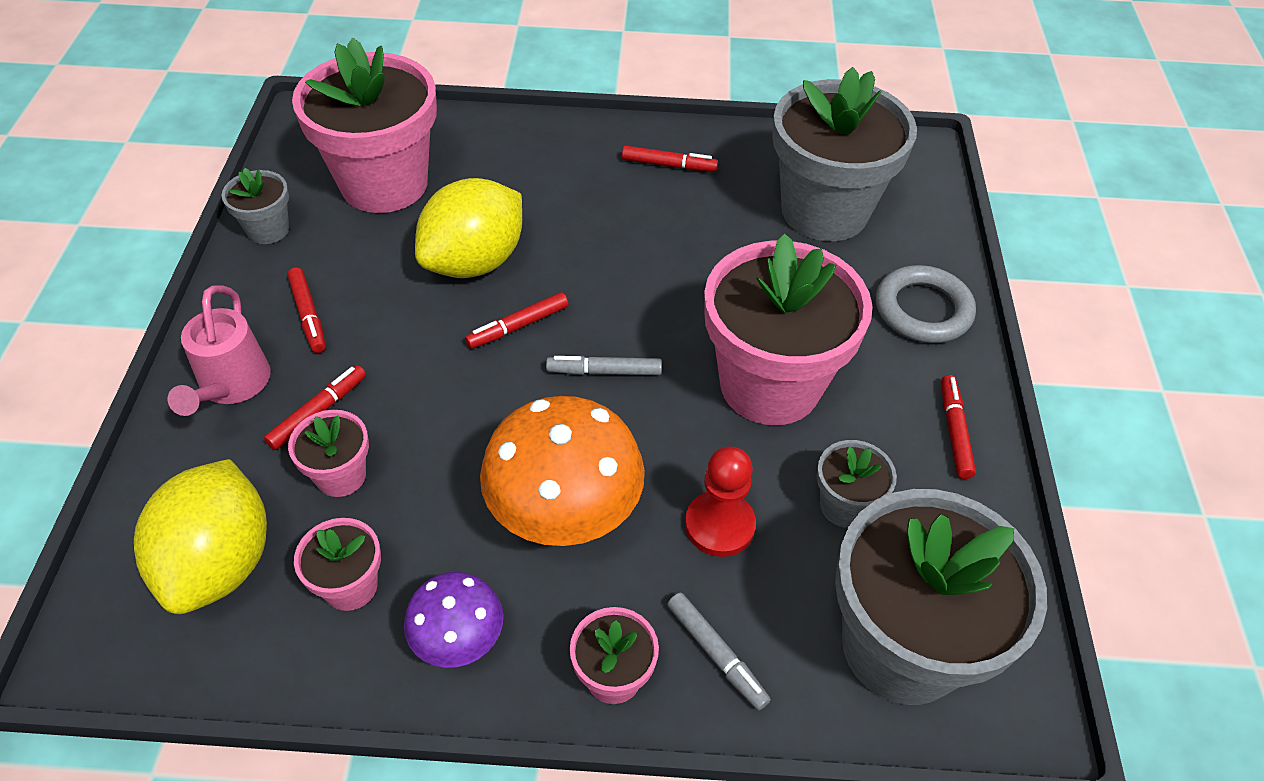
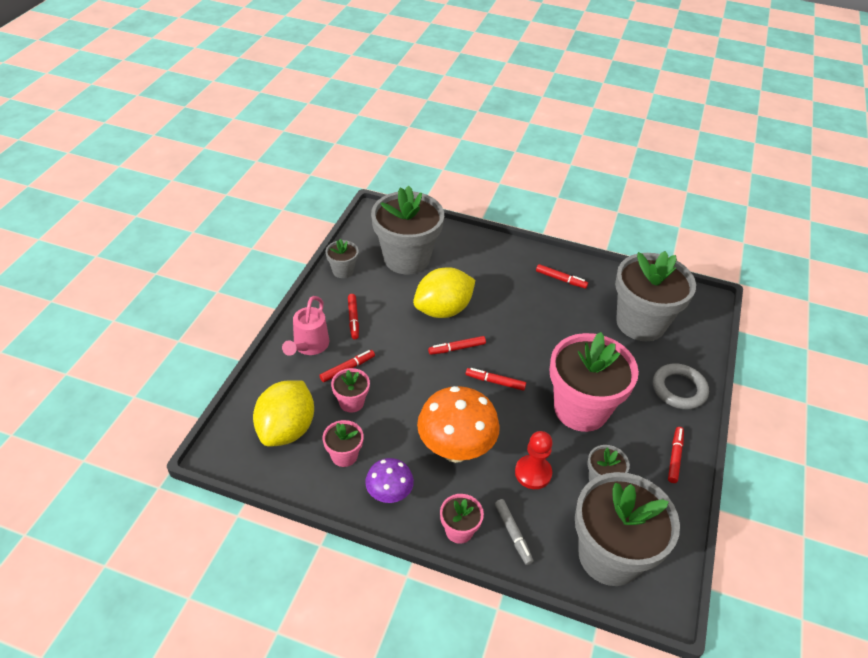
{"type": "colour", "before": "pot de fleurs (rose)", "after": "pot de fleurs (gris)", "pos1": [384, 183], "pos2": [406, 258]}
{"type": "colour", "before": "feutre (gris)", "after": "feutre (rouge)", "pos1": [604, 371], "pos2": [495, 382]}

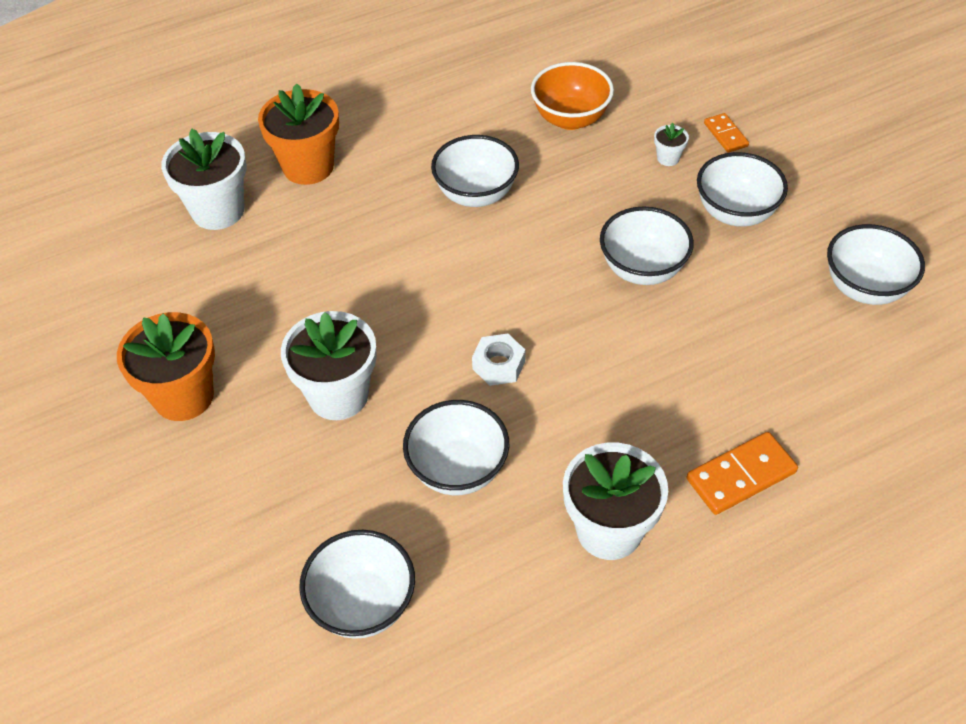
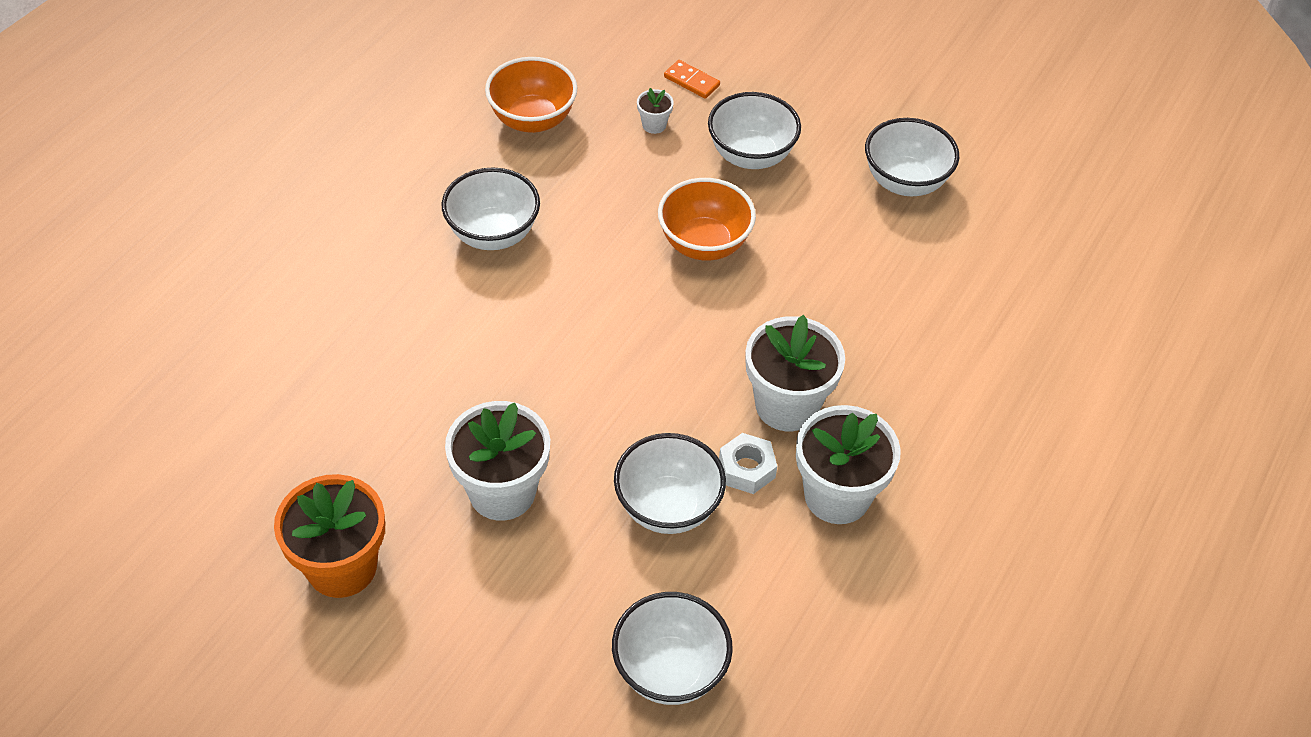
{"type": "missing", "before": "pot de fleurs (orange)", "pos1": [308, 166]}
{"type": "missing", "before": "domino (orange)", "pos1": [741, 475]}
{"type": "relocated", "before": "pot de fleurs (blanc)", "pos1": [218, 210], "pos2": [786, 405]}
{"type": "relocated", "before": "écrou (blanc)", "pos1": [498, 365], "pos2": [746, 469]}
{"type": "colour", "before": "bol (blanc)", "after": "bol (orange)", "pos1": [642, 269], "pos2": [704, 244]}

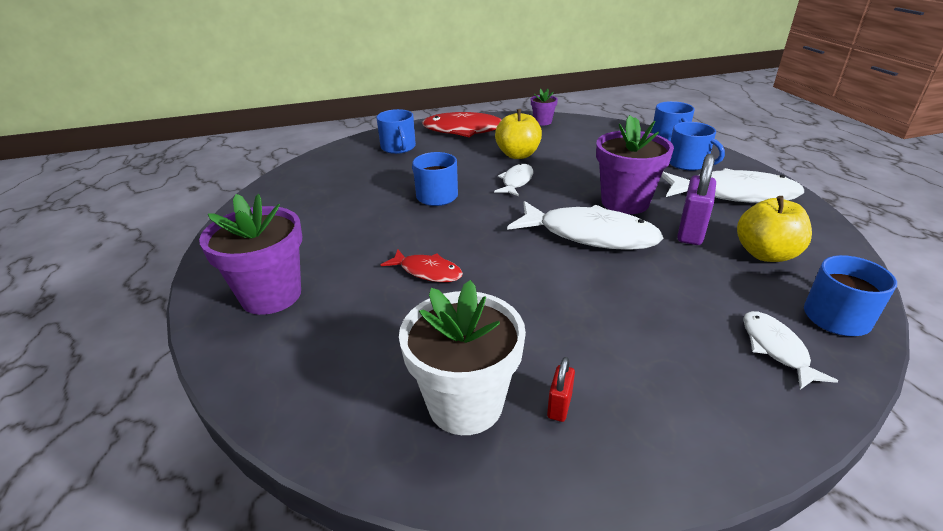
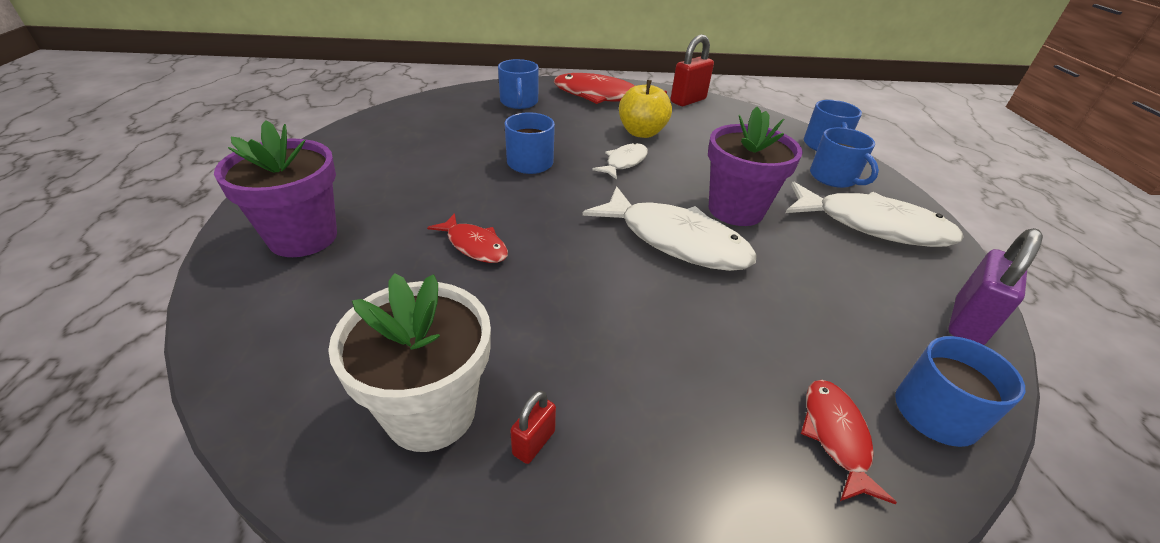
{"type": "missing", "before": "pomme (jaune)", "pos1": [765, 254]}
{"type": "relocated", "before": "cadenas (violet)", "pos1": [691, 232], "pos2": [967, 322]}
{"type": "exchanged", "before": "pot de fleurs (violet)", "after": "cadenas (rouge)", "pos1": [542, 122], "pos2": [688, 100]}
{"type": "colour", "before": "poisson (blanc)", "after": "poisson (rouge)", "pos1": [776, 348], "pos2": [836, 436]}

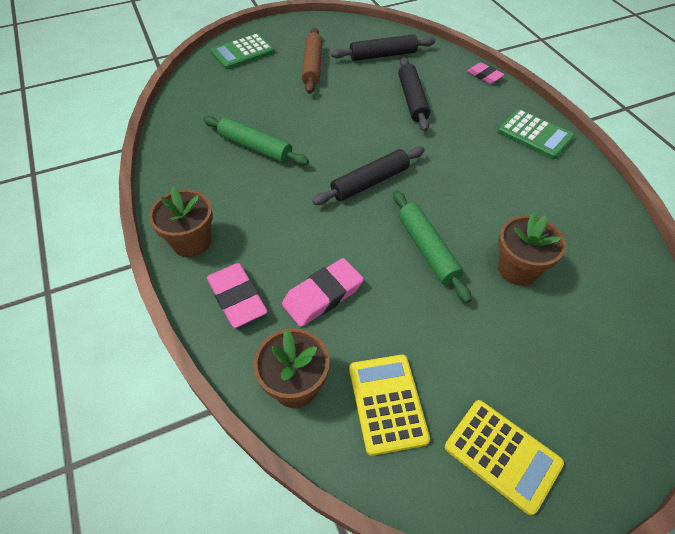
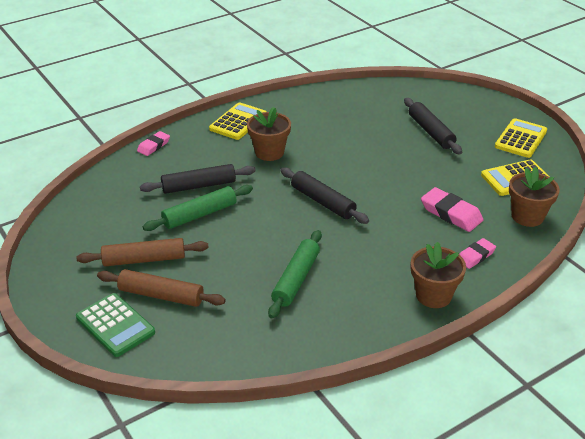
{"type": "appeared", "after": "rouleau à pâtisserie (marron)", "pos2": [161, 295]}
{"type": "relocated", "before": "rouleau à pâtisserie (noir)", "pos1": [383, 55], "pos2": [431, 132]}
{"type": "relocated", "before": "rouleau à pâtisserie (vert)", "pos1": [427, 249], "pos2": [199, 214]}
{"type": "relocated", "before": "pot de fleurs (marron)", "pos1": [518, 269], "pos2": [269, 152]}
{"type": "colour", "before": "calculatrice (vert)", "after": "calculatrice (jaune)", "pos1": [534, 134], "pos2": [238, 122]}
{"type": "size", "before": "gomme (rose)", "pos1": [237, 298], "pos2": [475, 256], "scale": 0.63}

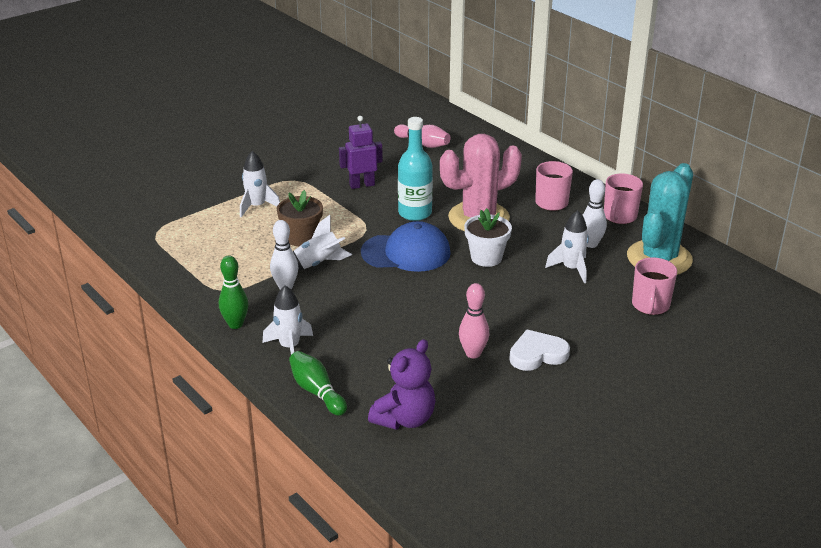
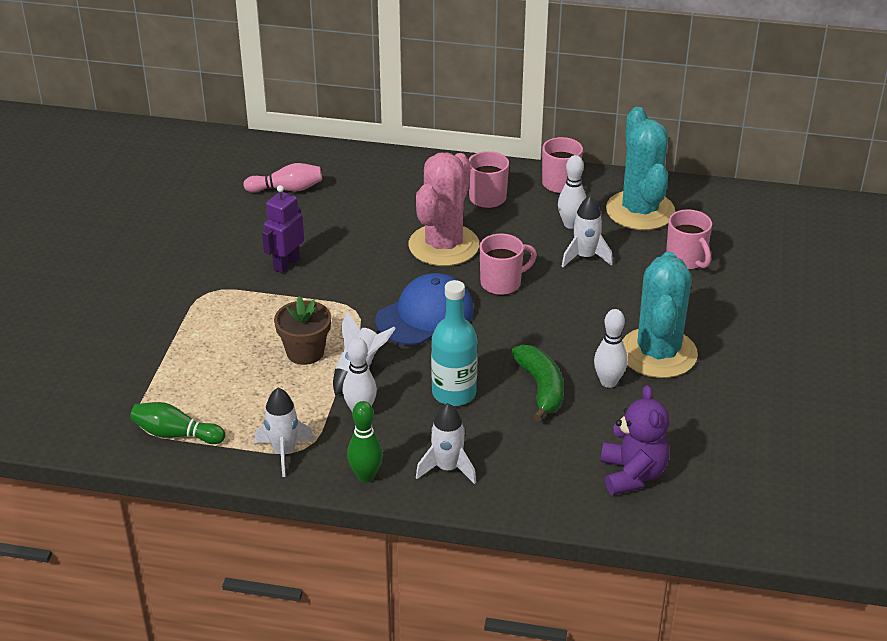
{"type": "appeared", "after": "banane (vert)", "pos2": [541, 388]}
{"type": "relocated", "before": "fusée (blanc)", "pos1": [257, 206], "pos2": [284, 452]}
{"type": "relocated", "before": "quille (vert)", "pos1": [317, 392], "pos2": [176, 434]}
{"type": "relocated", "before": "bouteille (turquoise)", "pos1": [415, 213], "pos2": [454, 393]}
{"type": "exchanged", "before": "pot de fleurs (blanc)", "after": "tasse (rose)", "pos1": [486, 258], "pos2": [502, 283]}
{"type": "exchanged", "before": "cœur (blanc)", "after": "cactus (turquoise)", "pos1": [537, 354], "pos2": [658, 353]}
{"type": "colour", "before": "quille (rose)", "after": "quille (blanc)", "pos1": [473, 353], "pos2": [608, 382]}

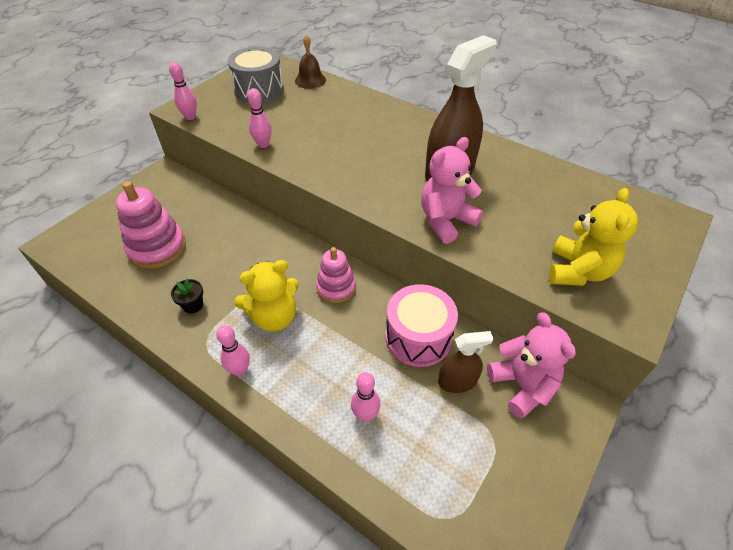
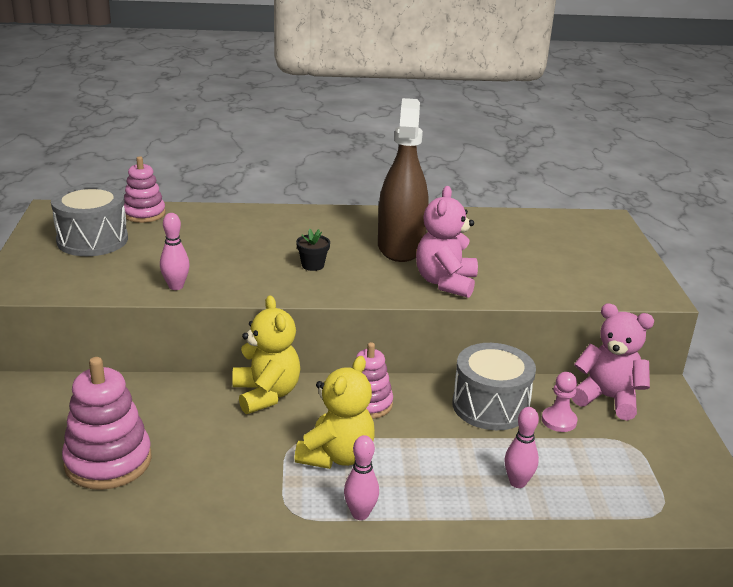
{"type": "missing", "before": "quille (rose)", "pos1": [190, 117]}
{"type": "relocated", "before": "pot de fleurs (noir)", "pos1": [193, 305], "pos2": [312, 265]}
{"type": "relocated", "before": "ours en peluche (jaune)", "pos1": [578, 271], "pos2": [266, 394]}
{"type": "exchanged", "before": "cloche (marron)", "after": "jouet à empiler (rose)", "pos1": [310, 80], "pos2": [144, 214]}
{"type": "exchanged", "before": "vaporisateur (marron)", "after": "pion (rose)", "pos1": [457, 381], "pos2": [559, 421]}
{"type": "colour", "before": "tambour (rose)", "after": "tambour (gris)", "pos1": [418, 337], "pos2": [490, 406]}

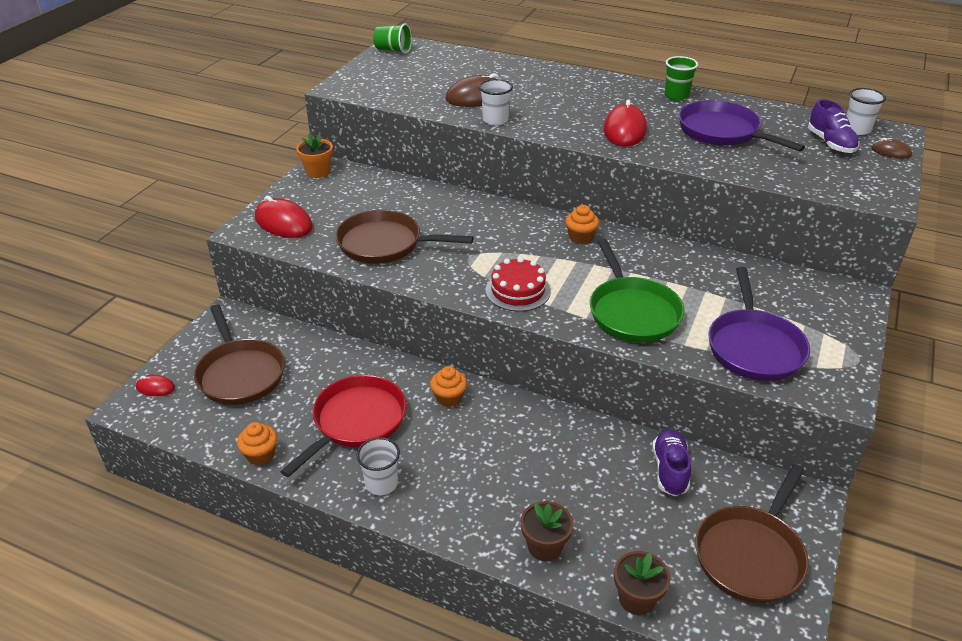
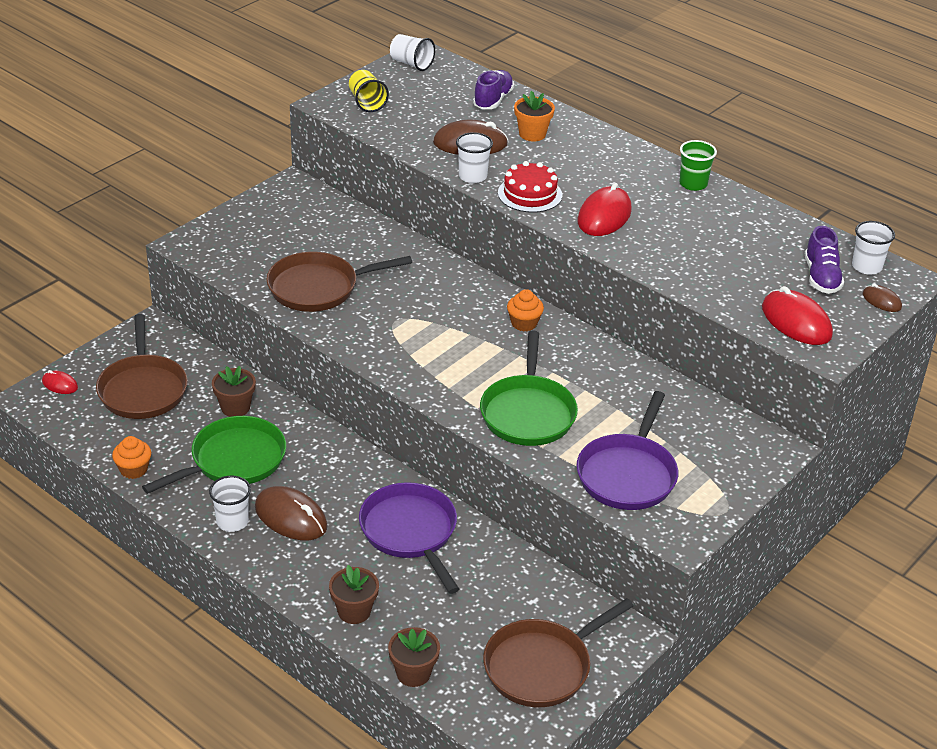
{"type": "missing", "before": "muffin (orange)", "pos1": [449, 398]}
{"type": "appeared", "after": "pot de fleurs (marron)", "pos2": [235, 408]}
{"type": "appeared", "after": "souris (marron)", "pos2": [291, 517]}
{"type": "appeared", "after": "gobelet (jaune)", "pos2": [367, 102]}
{"type": "relocated", "before": "souris (rouge)", "pos1": [283, 223], "pos2": [796, 322]}
{"type": "relocated", "before": "pot de fleurs (orange)", "pos1": [318, 172], "pos2": [532, 134]}
{"type": "relocated", "before": "gâteau (rouge)", "pos1": [518, 290], "pos2": [530, 194]}
{"type": "relocated", "before": "chaussure (violet)", "pos1": [670, 470], "pos2": [493, 100]}
{"type": "relocated", "before": "poêle (violet)", "pos1": [722, 132], "pos2": [410, 532]}
{"type": "colour", "before": "poêle (rouge)", "after": "poêle (vert)", "pos1": [356, 421], "pos2": [233, 460]}
{"type": "colour", "before": "gobelet (vert)", "after": "gobelet (blanc)", "pos1": [393, 50], "pos2": [411, 64]}
{"type": "spun", "before": "poêle (marron)", "pos1": [385, 244], "pos2": [318, 288], "turn": -45}

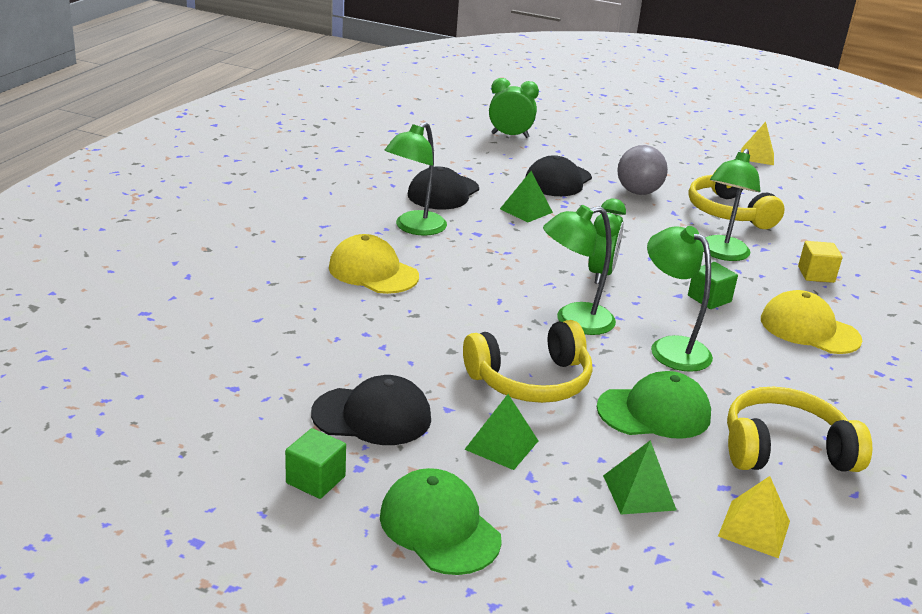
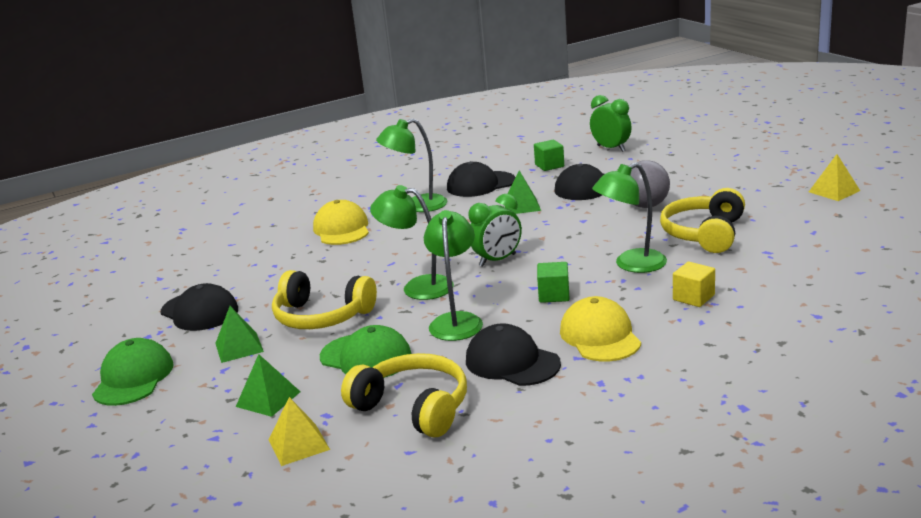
{"type": "appeared", "after": "casquette (noir)", "pos2": [512, 362]}
{"type": "relocated", "before": "cube (vert)", "pos1": [315, 480], "pos2": [549, 165]}

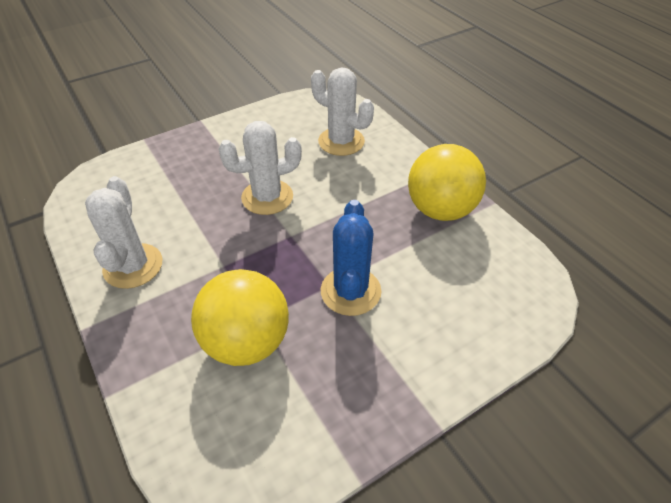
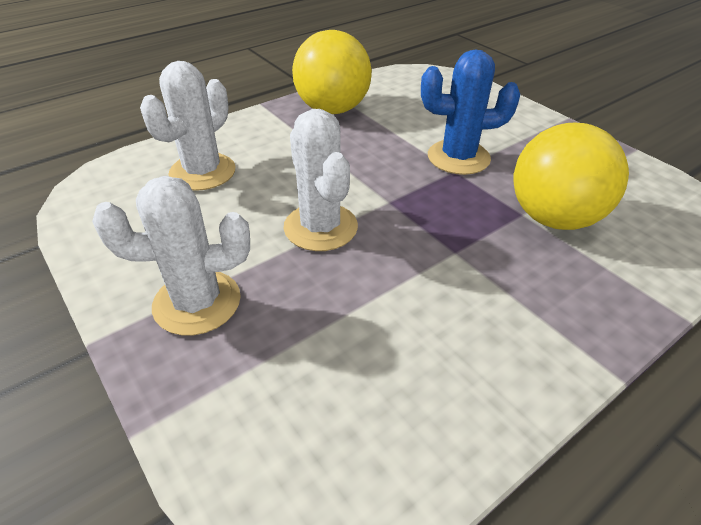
{"type": "relocated", "before": "cactus (blanc)", "pos1": [133, 266], "pos2": [197, 302]}

